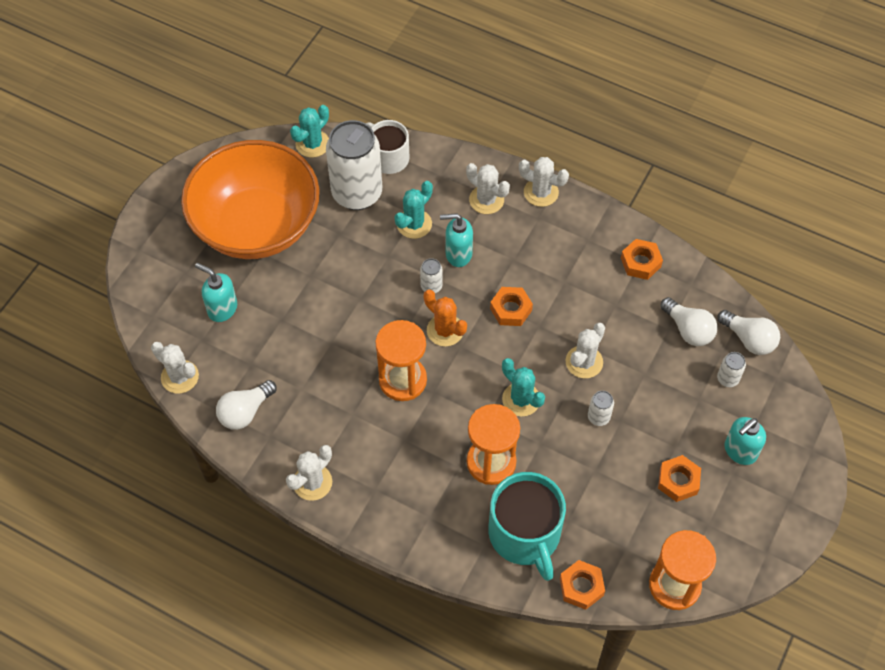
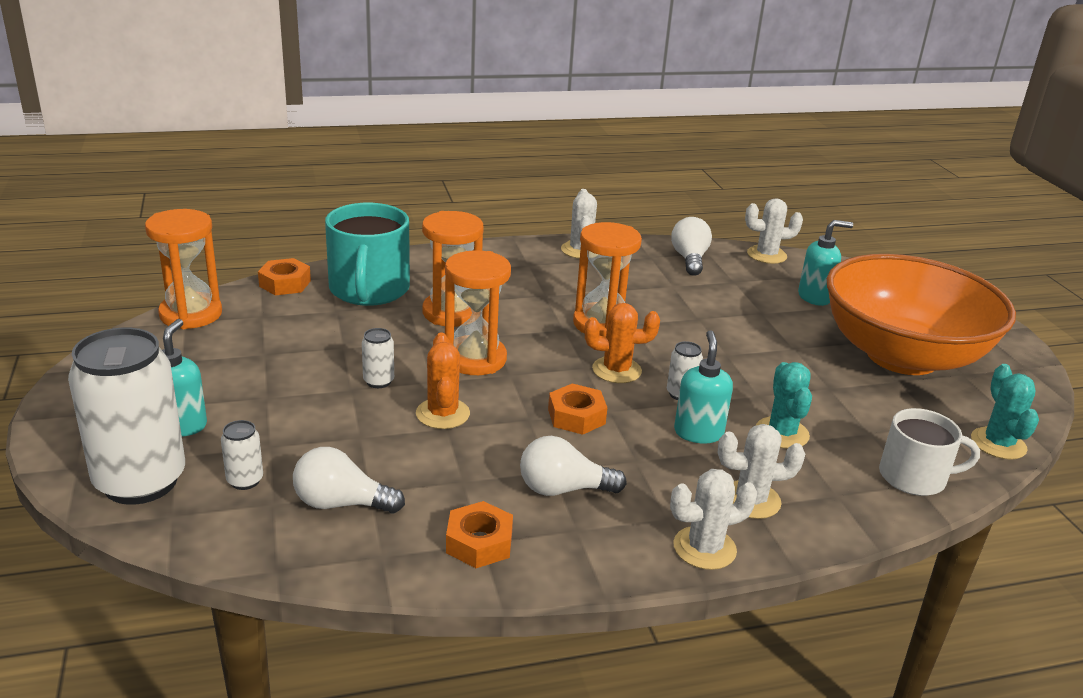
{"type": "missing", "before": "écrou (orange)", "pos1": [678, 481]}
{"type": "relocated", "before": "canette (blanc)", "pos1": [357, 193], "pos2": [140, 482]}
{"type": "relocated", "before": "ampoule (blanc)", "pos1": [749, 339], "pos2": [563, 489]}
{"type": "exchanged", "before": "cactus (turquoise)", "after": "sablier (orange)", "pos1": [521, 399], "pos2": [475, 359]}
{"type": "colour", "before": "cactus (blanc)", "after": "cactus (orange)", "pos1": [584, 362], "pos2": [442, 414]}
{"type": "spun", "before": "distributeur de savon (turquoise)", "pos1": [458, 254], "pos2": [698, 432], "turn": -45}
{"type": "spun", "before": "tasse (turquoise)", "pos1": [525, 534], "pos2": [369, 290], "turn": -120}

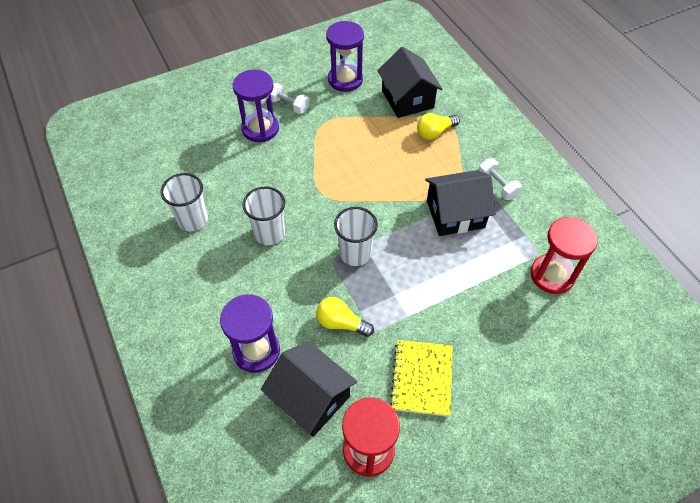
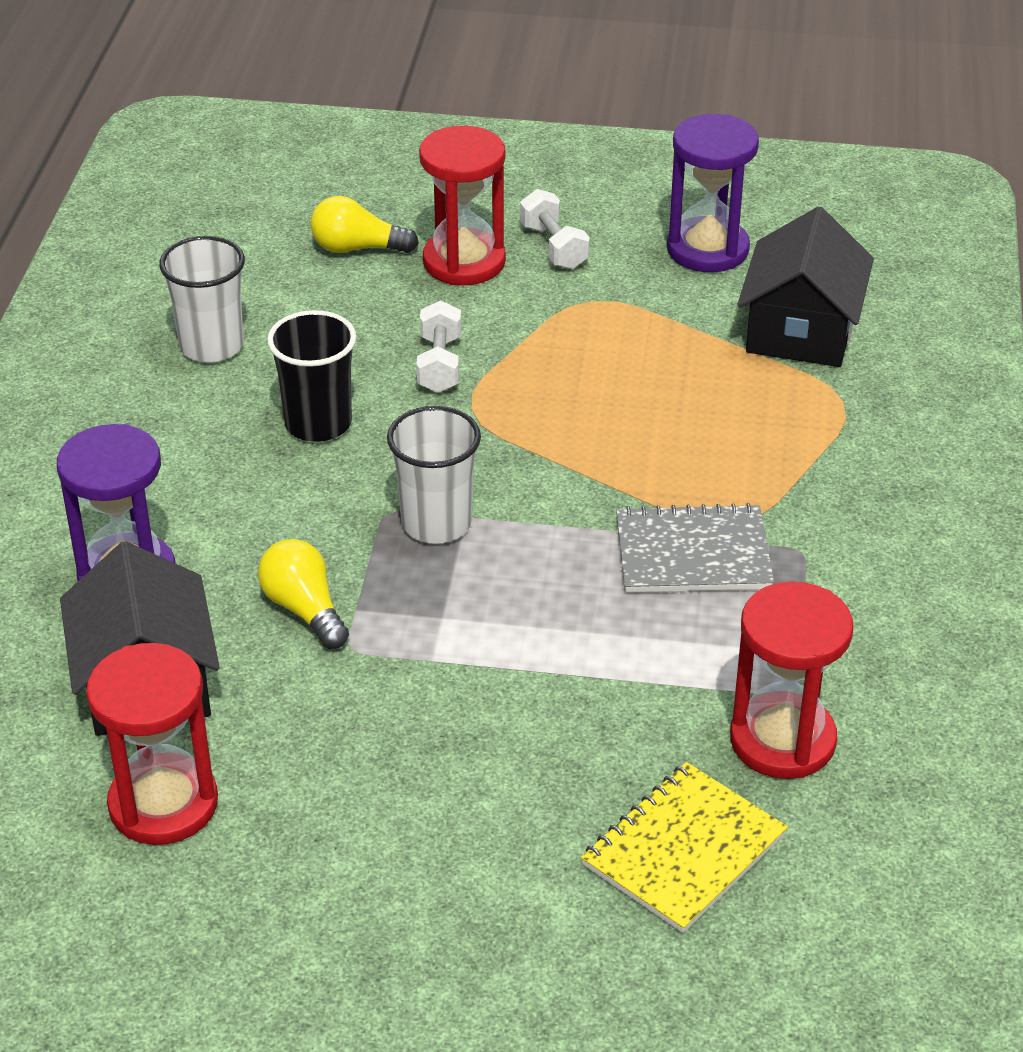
{"type": "relocated", "before": "carnet (jaune)", "pos1": [422, 378], "pos2": [684, 850]}
{"type": "relocated", "before": "ampoule (jaune)", "pos1": [435, 132], "pos2": [357, 248]}
{"type": "relocated", "before": "haltère (blanc)", "pos1": [497, 185], "pos2": [440, 365]}
{"type": "exchanged", "before": "maison (noir)", "after": "carnet (gris)", "pos1": [455, 214], "pos2": [693, 553]}
{"type": "colour", "before": "sablier (violet)", "after": "sablier (rouge)", "pos1": [260, 129], "pos2": [464, 262]}
{"type": "colour", "before": "gobelet (blanc)", "after": "gobelet (noir)", "pos1": [269, 233], "pos2": [318, 423]}

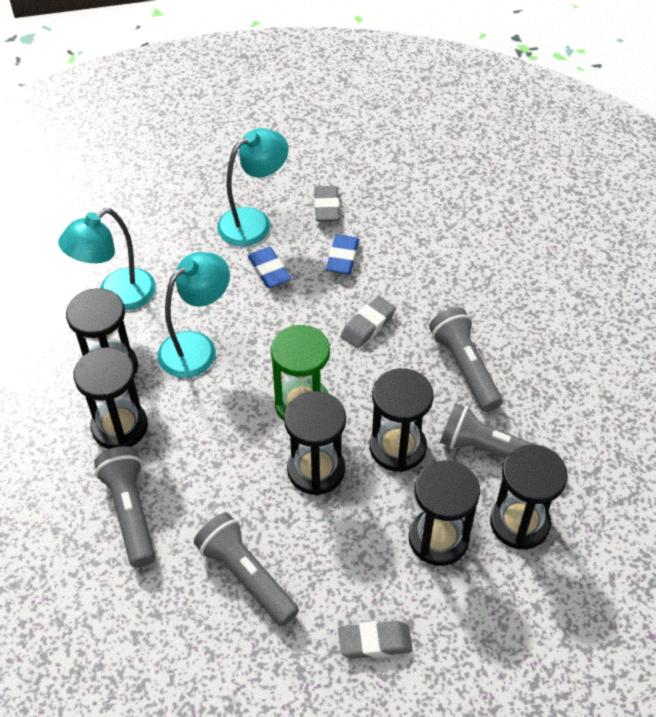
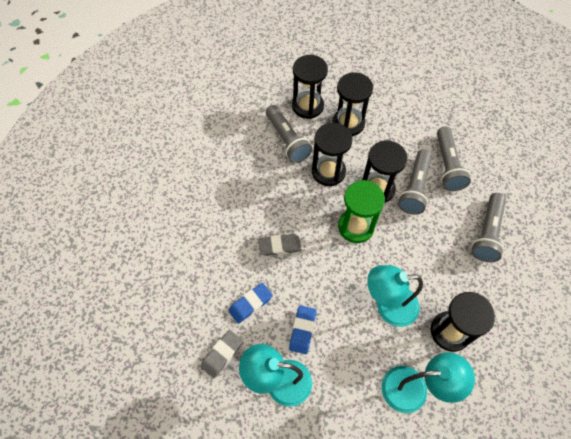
{"type": "missing", "before": "sablier (noir)", "pos1": [119, 427]}
{"type": "missing", "before": "gomme (gris)", "pos1": [375, 642]}
{"type": "relocated", "before": "lampe de poche (gris)", "pos1": [465, 367], "pos2": [414, 188]}

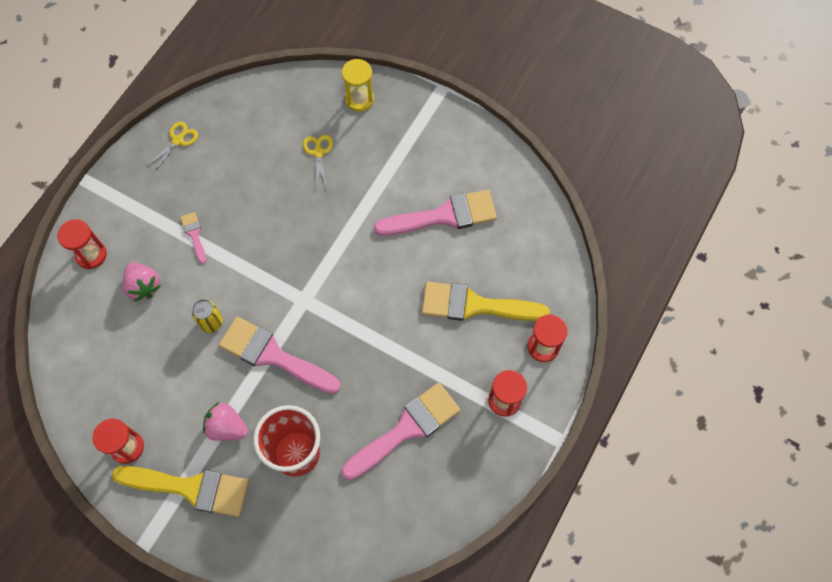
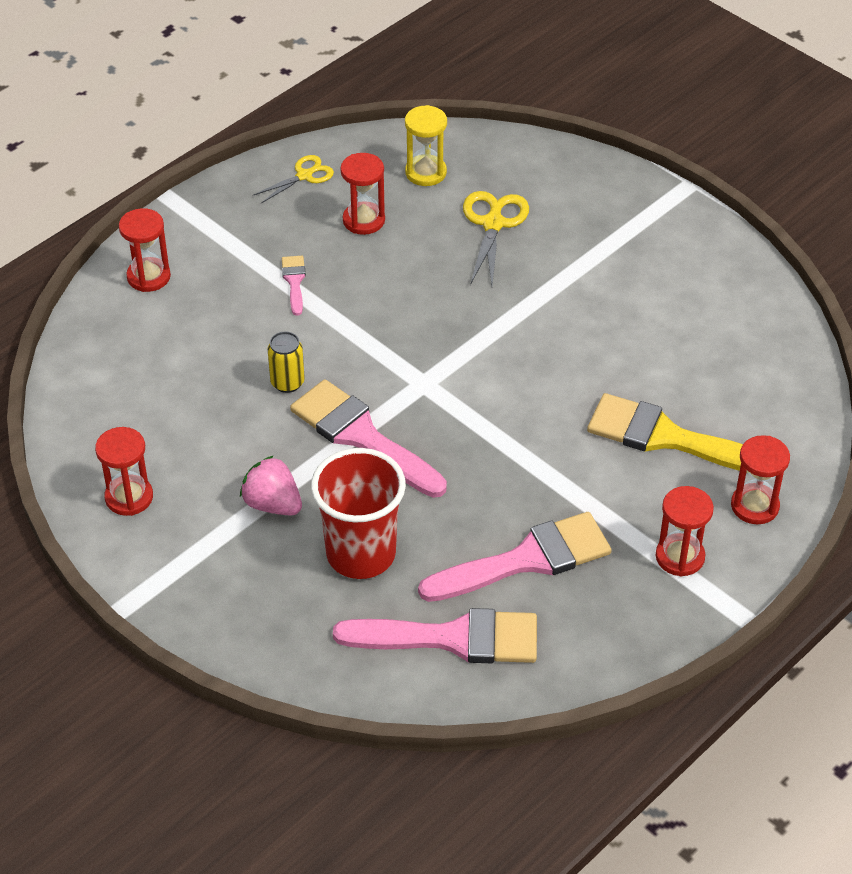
{"type": "missing", "before": "pinceau (jaune)", "pos1": [190, 488]}
{"type": "missing", "before": "fraise (rose)", "pos1": [144, 286]}
{"type": "appeared", "after": "sablier (rouge)", "pos2": [363, 220]}
{"type": "relocated", "before": "sablier (jaune)", "pos1": [359, 99], "pos2": [426, 172]}
{"type": "relocated", "before": "pinceau (rose)", "pos1": [444, 216], "pos2": [452, 638]}
{"type": "size", "before": "ciseaux (jaune)", "pos1": [318, 152], "pos2": [493, 224], "scale": 1.54}

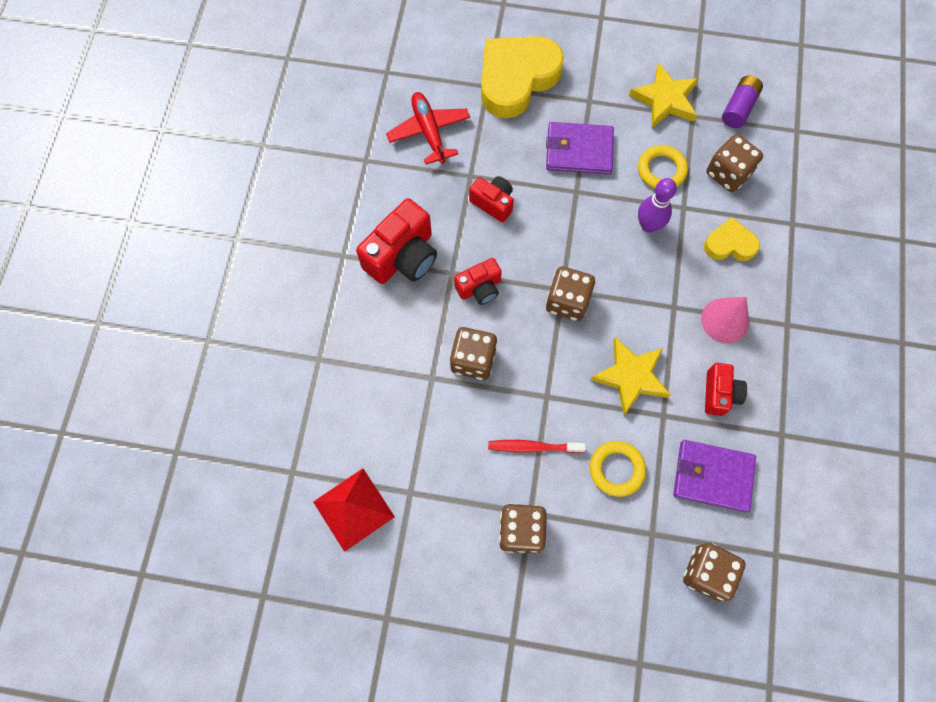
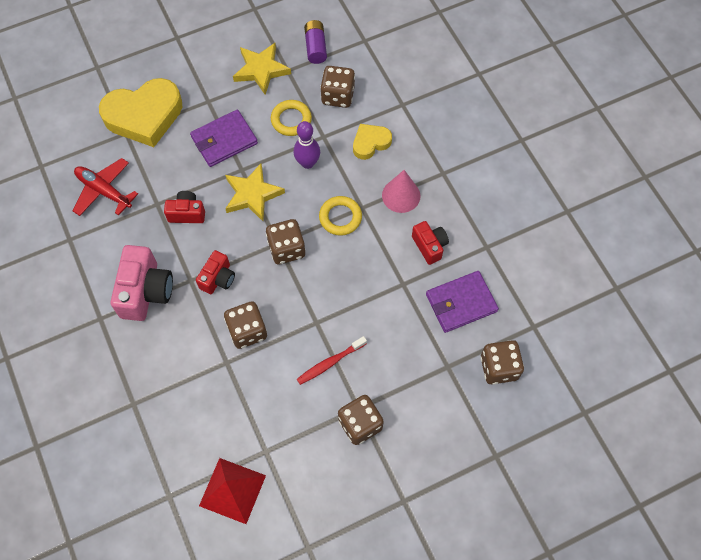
{"type": "relocated", "before": "anneau (jaune)", "pos1": [616, 469], "pos2": [340, 217]}
{"type": "relocated", "before": "étoile (jaune)", "pos1": [631, 376], "pos2": [252, 194]}
{"type": "colour", "before": "appareil photo (rouge)", "after": "appareil photo (rose)", "pos1": [402, 256], "pos2": [146, 291]}
{"type": "spun", "before": "cœur (jaune)", "pos1": [516, 79], "pos2": [144, 116], "turn": -120}

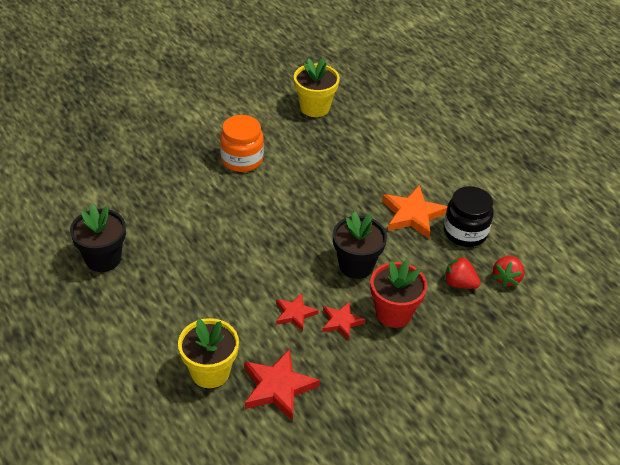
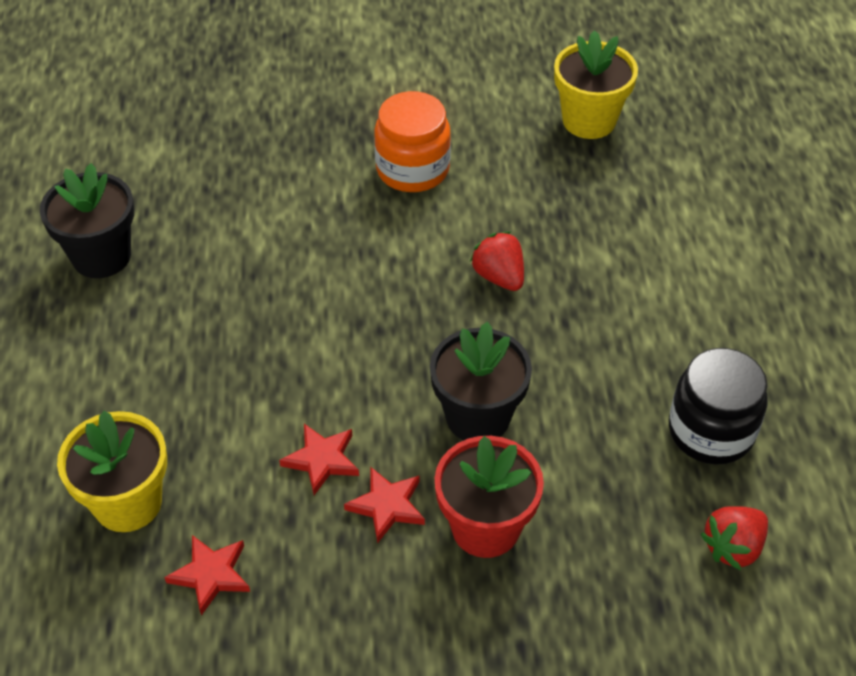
{"type": "missing", "before": "étoile (orange)", "pos1": [412, 215]}
{"type": "relocated", "before": "fraise (rouge)", "pos1": [459, 283], "pos2": [499, 276]}
{"type": "size", "before": "étoile (rouge)", "pos1": [278, 387], "pos2": [211, 574], "scale": 0.6}

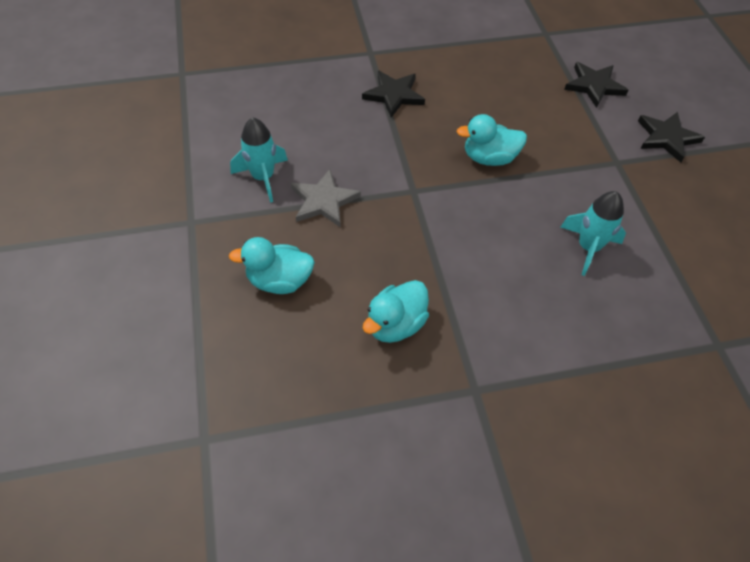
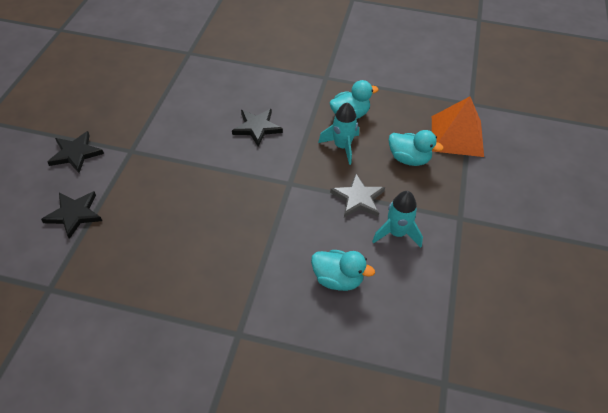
{"type": "appeared", "after": "pyramide (orange)", "pos2": [457, 136]}
{"type": "relocated", "before": "étoile (noir)", "pos1": [394, 95], "pos2": [257, 128]}
{"type": "relocated", "before": "canard (turquoise)", "pos1": [489, 158], "pos2": [337, 279]}
{"type": "relocated", "before": "fusée (turquoise)", "pos1": [588, 248], "pos2": [342, 147]}

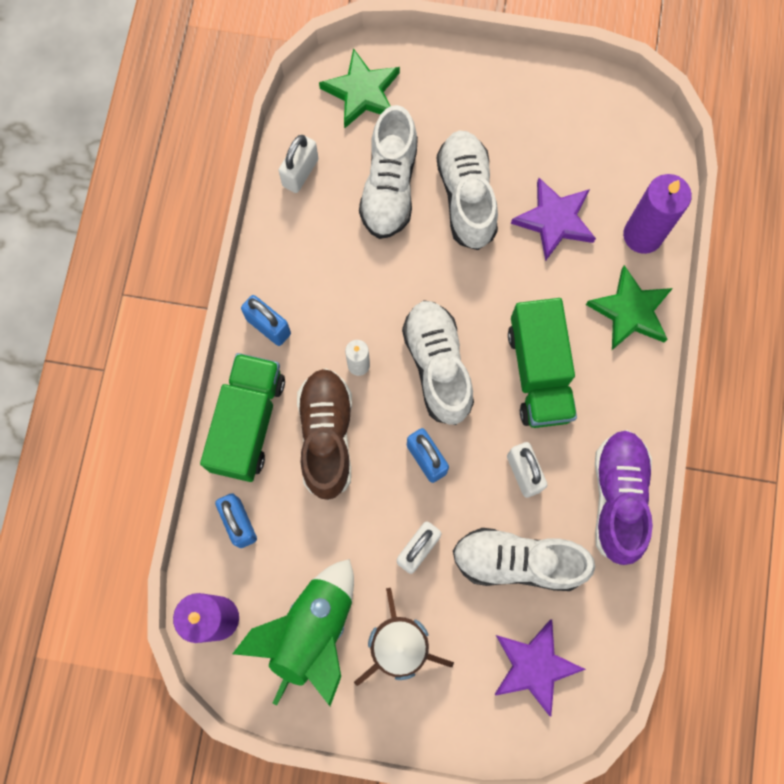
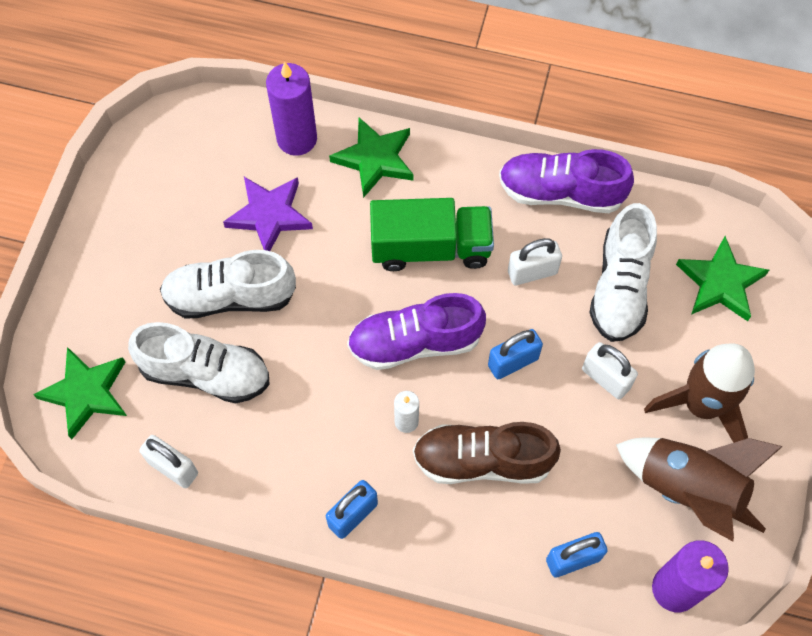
{"type": "missing", "before": "camion (vert)", "pos1": [248, 423]}
{"type": "colour", "before": "fusée (vert)", "after": "fusée (marron)", "pos1": [312, 631], "pos2": [688, 489]}
{"type": "colour", "before": "chaussure (blanc)", "after": "chaussure (violet)", "pos1": [437, 366], "pos2": [415, 342]}
{"type": "colour", "before": "étoile (violet)", "after": "étoile (vert)", "pos1": [534, 666], "pos2": [720, 283]}

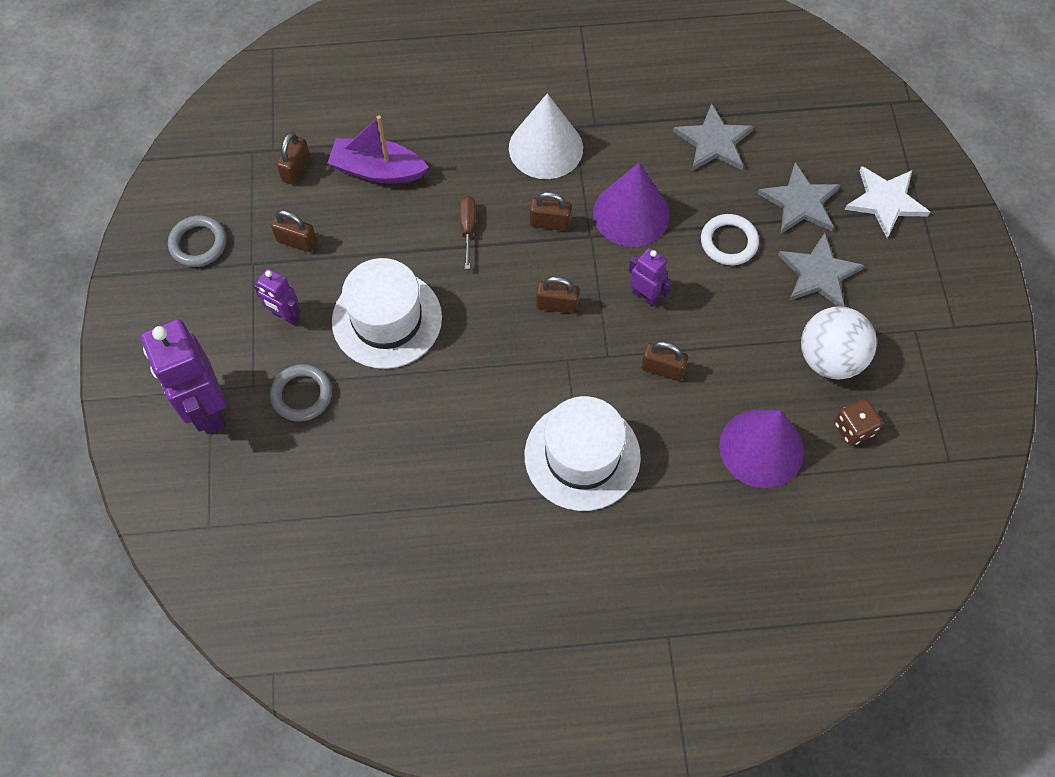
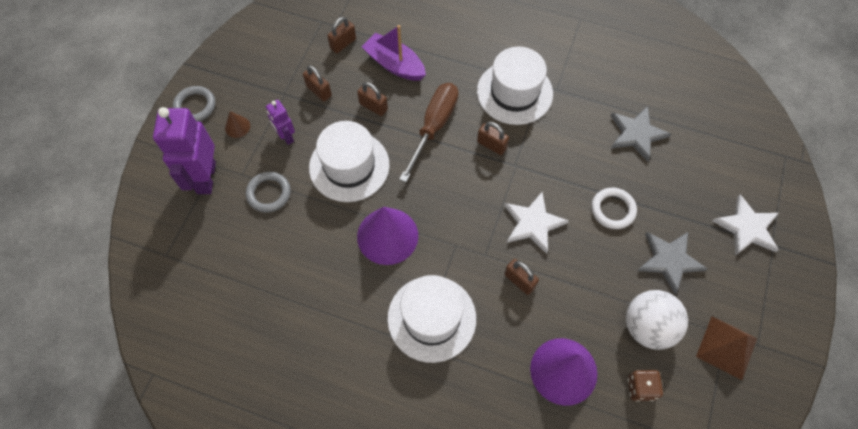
{"type": "missing", "before": "étoile (gris)", "pos1": [800, 202]}
{"type": "appeared", "after": "cône (marron)", "pos2": [237, 127]}
{"type": "appeared", "after": "pyramide (marron)", "pos2": [726, 347]}
{"type": "relocated", "before": "anneau (gris)", "pos1": [198, 243], "pos2": [195, 106]}
{"type": "relocated", "before": "cadenas (marron)", "pos1": [557, 305], "pos2": [373, 106]}
{"type": "relocated", "before": "cône (violet)", "pos1": [631, 214], "pos2": [387, 236]}
{"type": "exchanged", "before": "cône (blanc)", "after": "chapeau (blanc)", "pos1": [545, 148], "pos2": [514, 92]}
{"type": "exchanged", "before": "robot (violet)", "after": "étoile (blanc)", "pos1": [645, 296], "pos2": [533, 223]}
{"type": "size", "before": "tournevis (marron)", "pos1": [468, 228], "pos2": [434, 126], "scale": 1.93}

